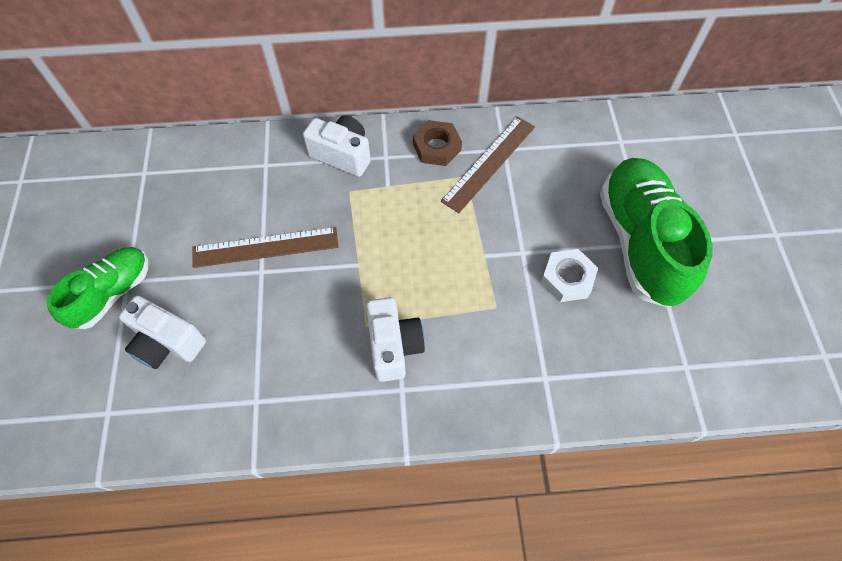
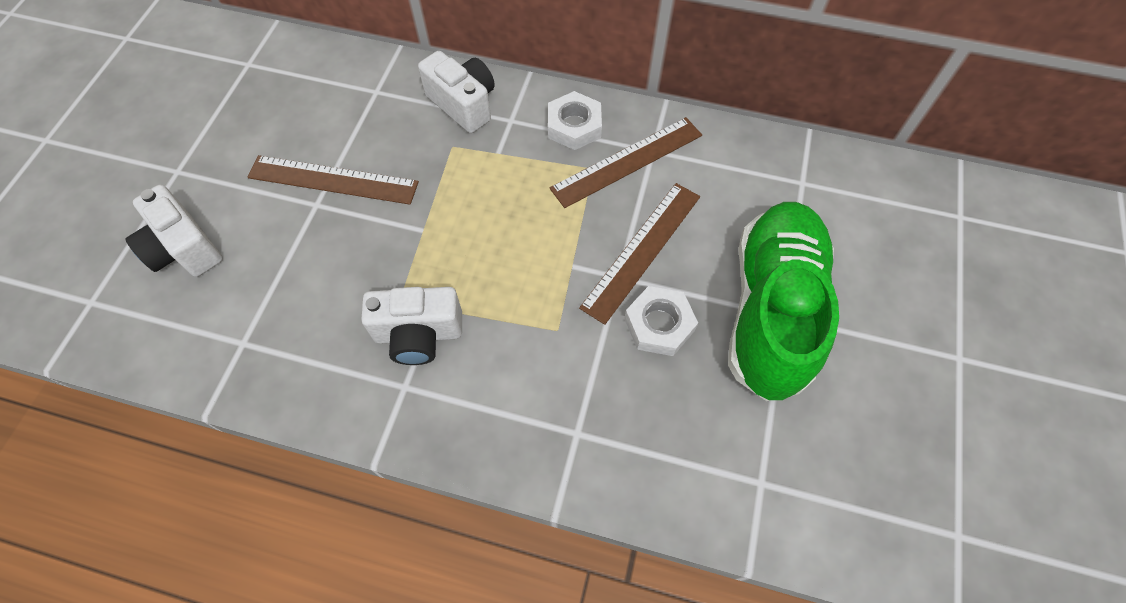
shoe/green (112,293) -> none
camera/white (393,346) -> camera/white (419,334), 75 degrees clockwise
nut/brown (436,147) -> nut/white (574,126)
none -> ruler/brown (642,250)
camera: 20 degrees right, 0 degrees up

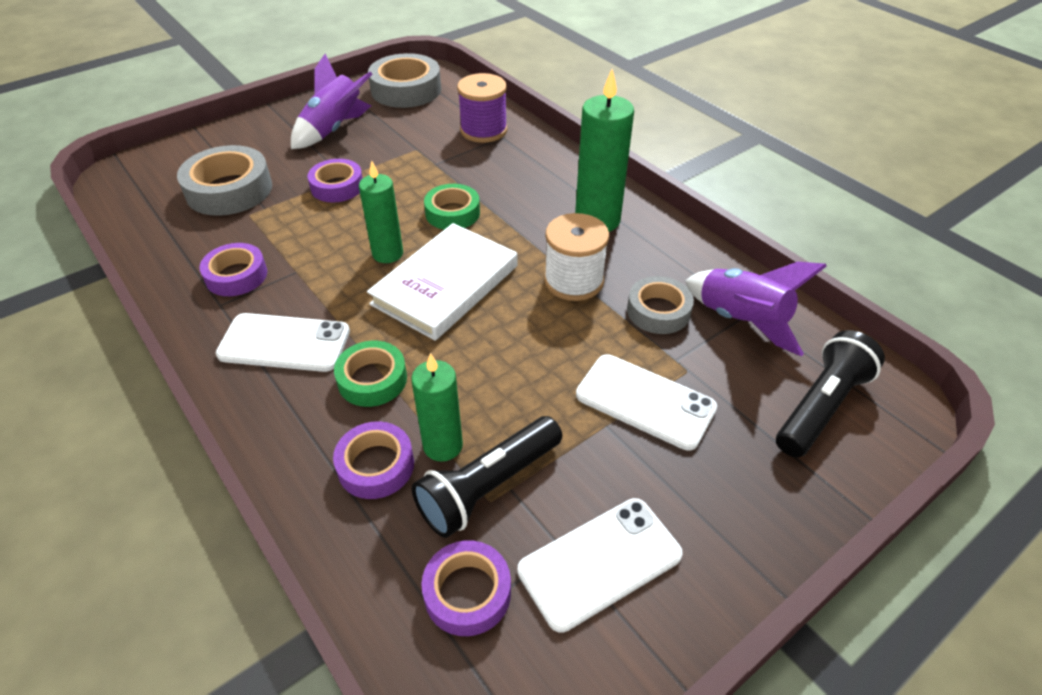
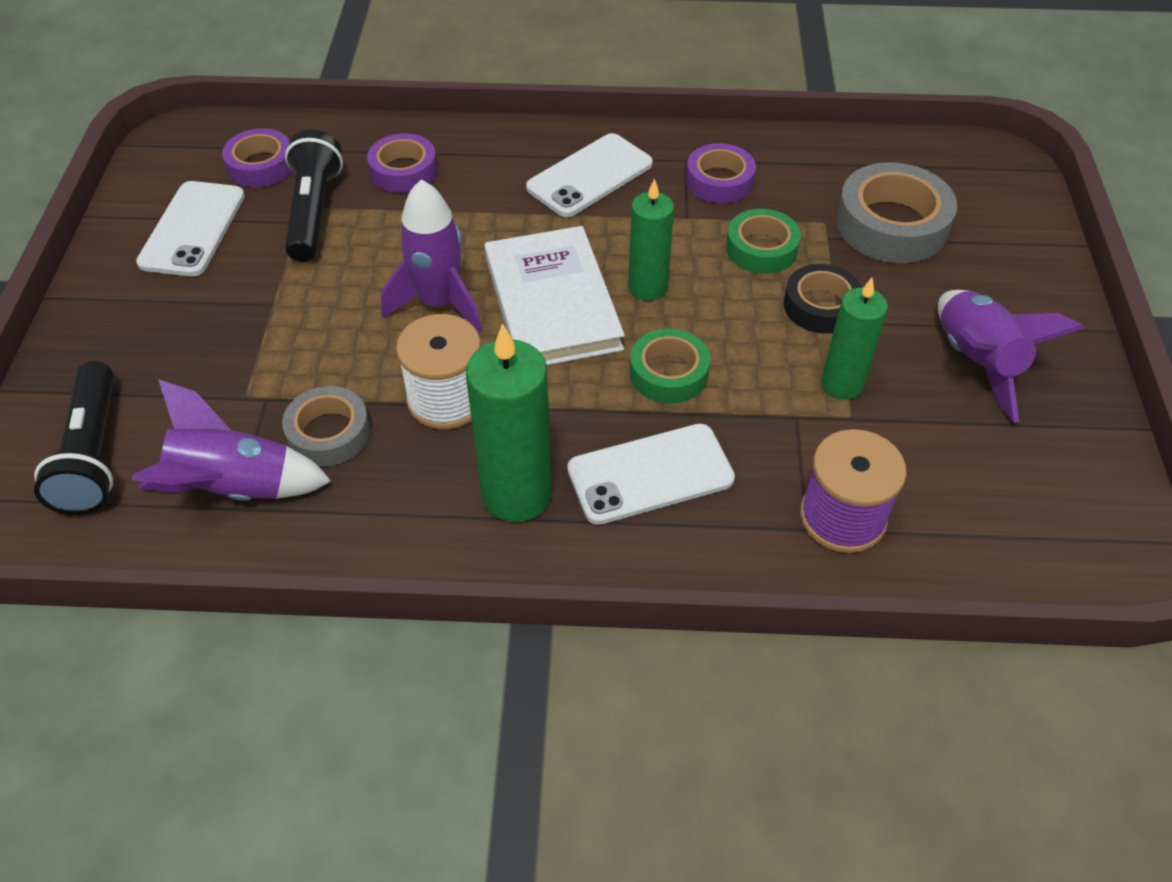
tape/purple (337,186) -> tape/black (821,306)
tape/green (372,379) -> tape/green (761,249), relocated
tape/grey (406,90) -> none
candle/green (443,445) -> candle/green (842,384), relocated
phone/white (645,401) -> phone/white (650,474), relocated
none -> rocket/purple (439,303)
camera: 130 degrees right, 5 degrees up

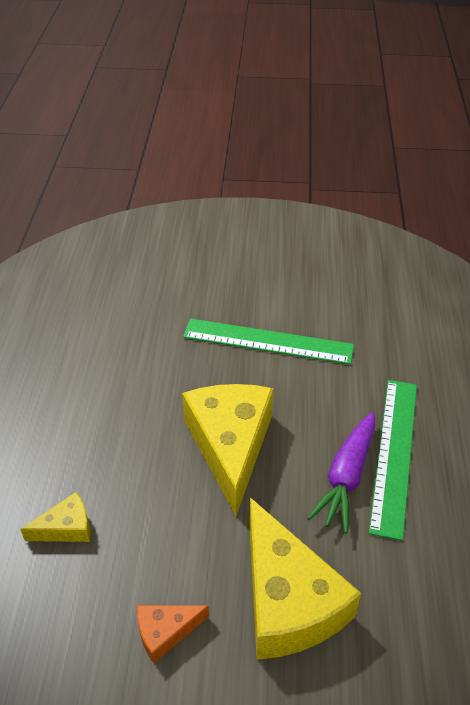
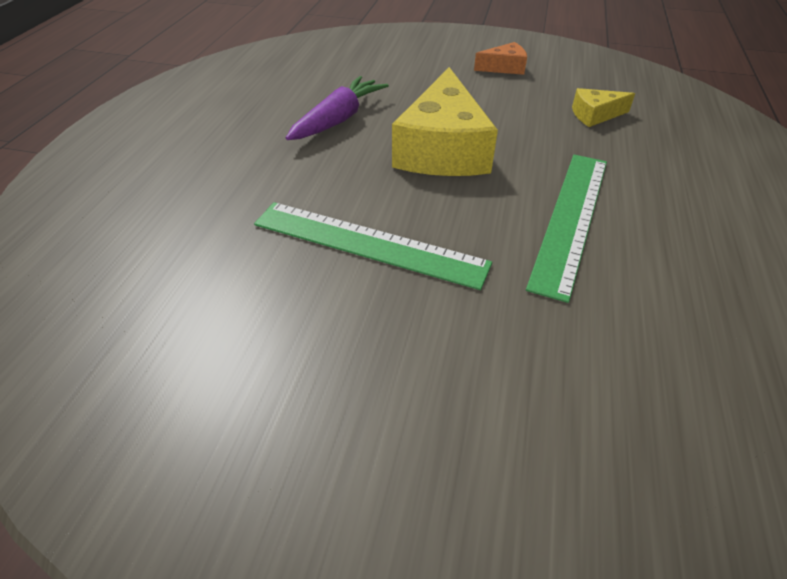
cheese/yellow (287,600) -> none
ruler/green (394,454) -> ruler/green (570,219), relocated
camera: 170 degrees left, 0 degrees up

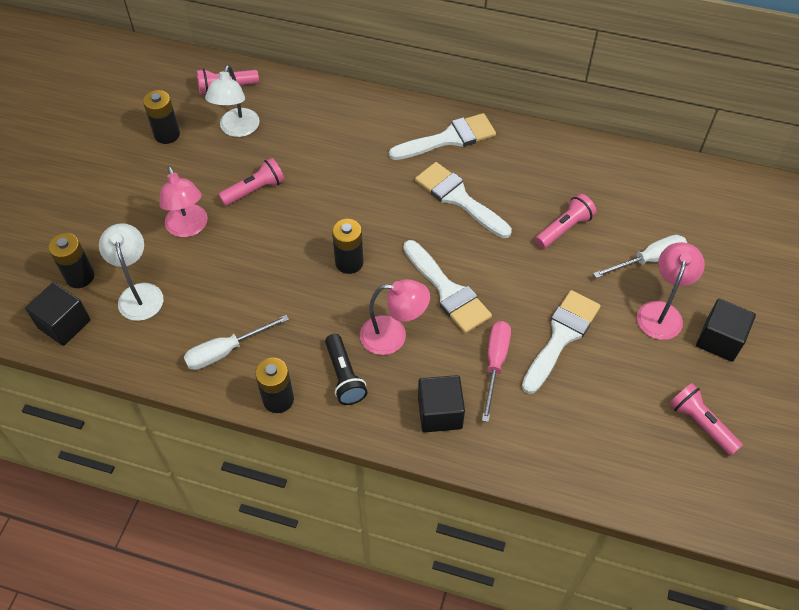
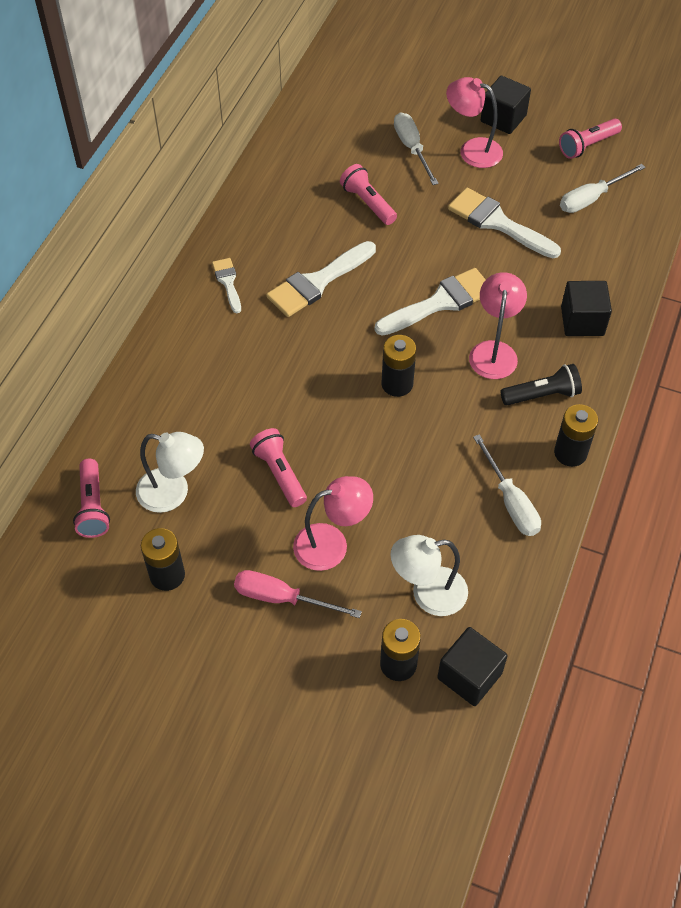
brush/white (449,138) -> brush/white (228,282), x0.55
screwdriver/pink (495,364) -> screwdriver/pink (282,598), relocated
none -> screwdriver/white (591,198)
camera: 85 degrees left, 0 degrees up

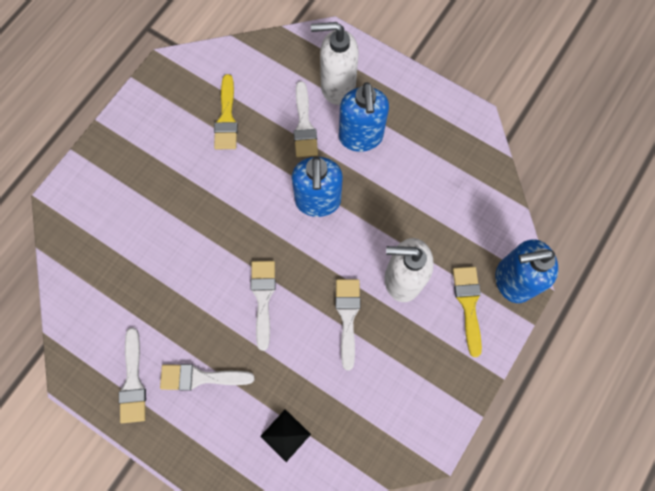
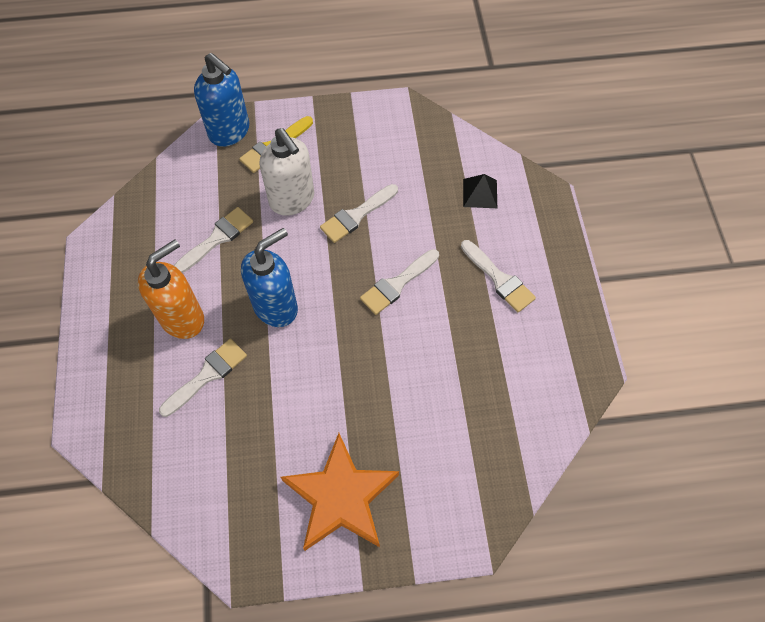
brush/white (133,381) -> brush/white (217,238), relocated
brush/yellow (226,118) -> none
soap dispenser/white (337,87) -> none
soap dispenser/blue (360,137) -> soap dispenser/orange (183,318)
none -> star/orange (341,497)
camera: 130 degrees left, 10 degrees down

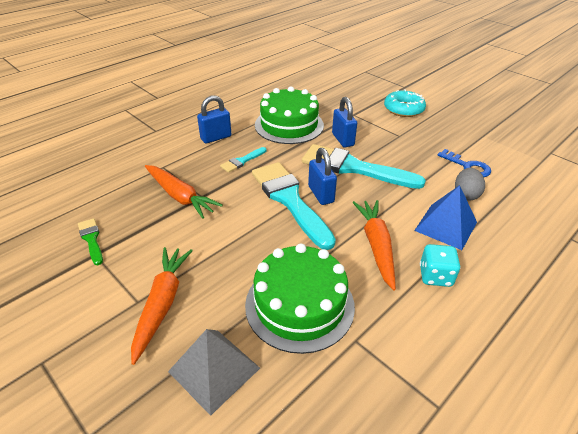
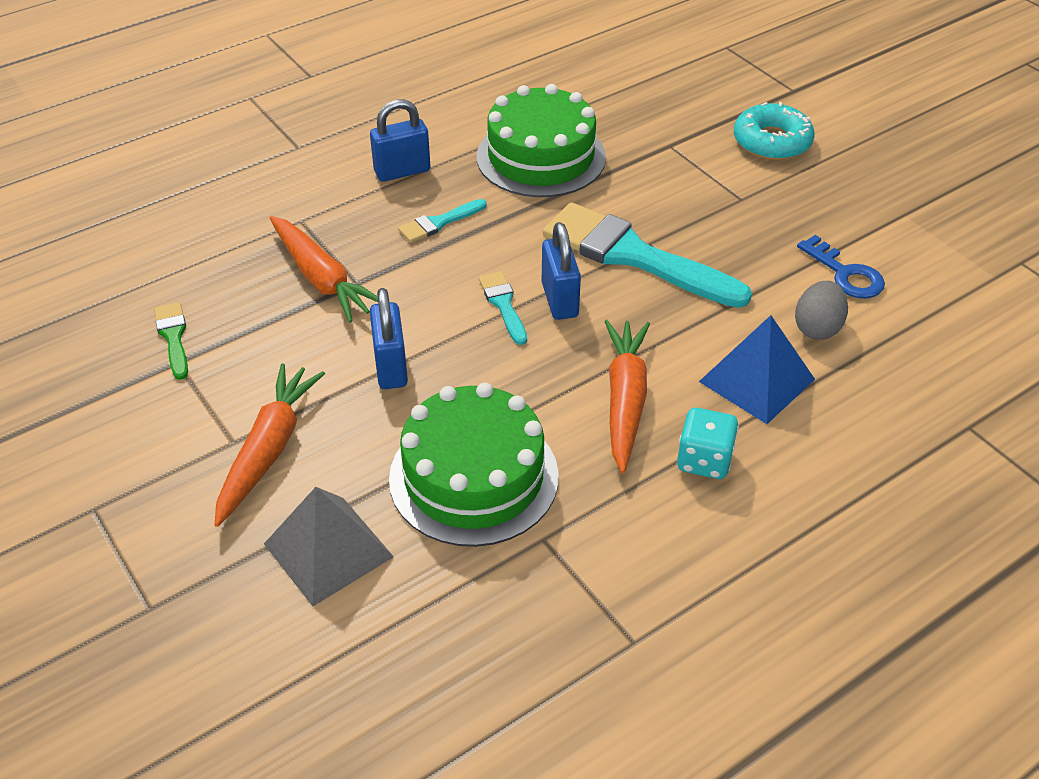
brush/turquoise (289,200) -> brush/turquoise (503,304), x0.45
padlock/blue (343,140) -> padlock/blue (391,367), relocated
camera: 10 degrees right, 5 degrees up

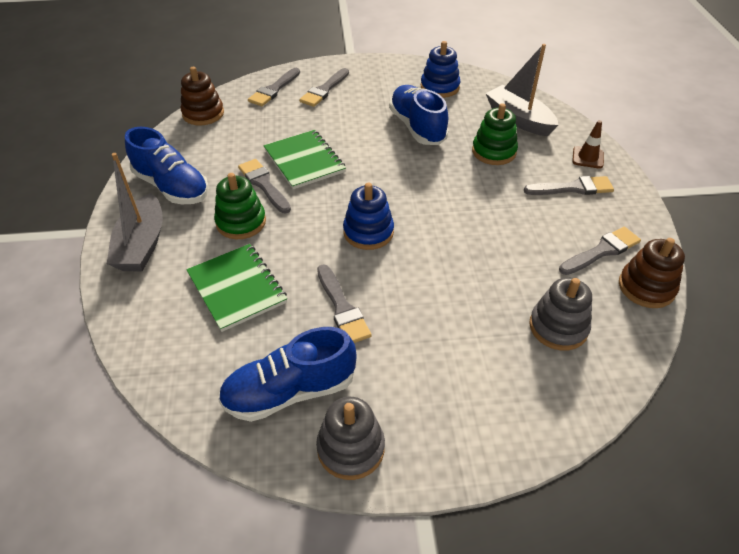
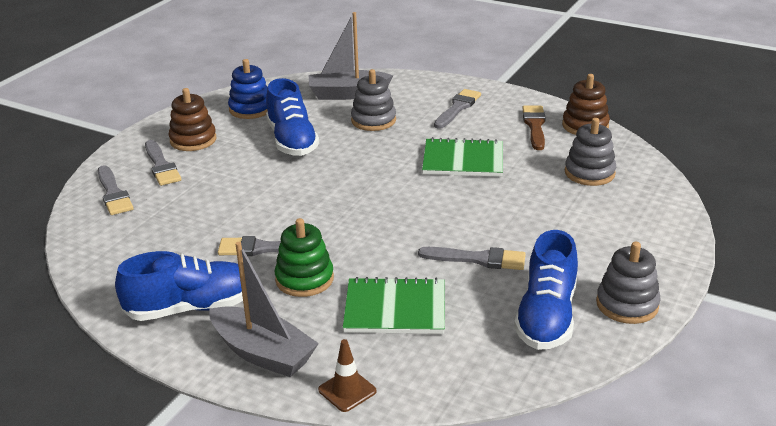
stacking toy/brown (203,114) -> stacking toy/brown (193,140), relocated
notebook/green (304,161) -> notebook/green (463,160), relocated
stacking toy/blue (368,232) -> none
shoe/blue (417,127) -> shoe/blue (292,141), 120 degrees counterclockwise
stacking toy/green (494,152) -> stacking toy/grey (373,120)
brush/grey (602,251) -> brush/brown (534,126)
traffic cone/brown (587,157) -> traffic cone/brown (347,390), relocated
camera: 55 degrees left, 15 degrees down

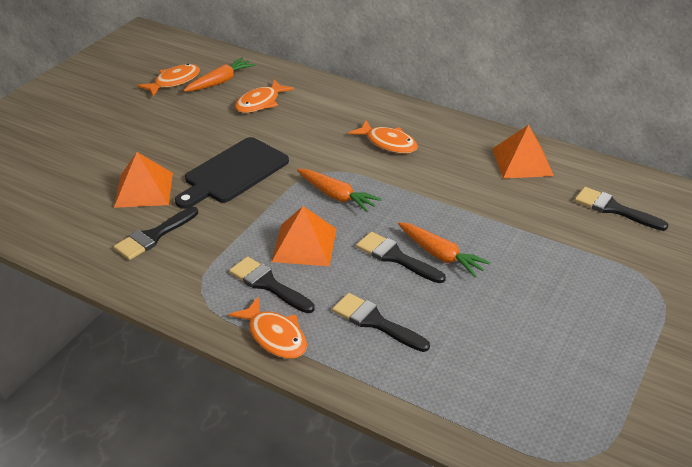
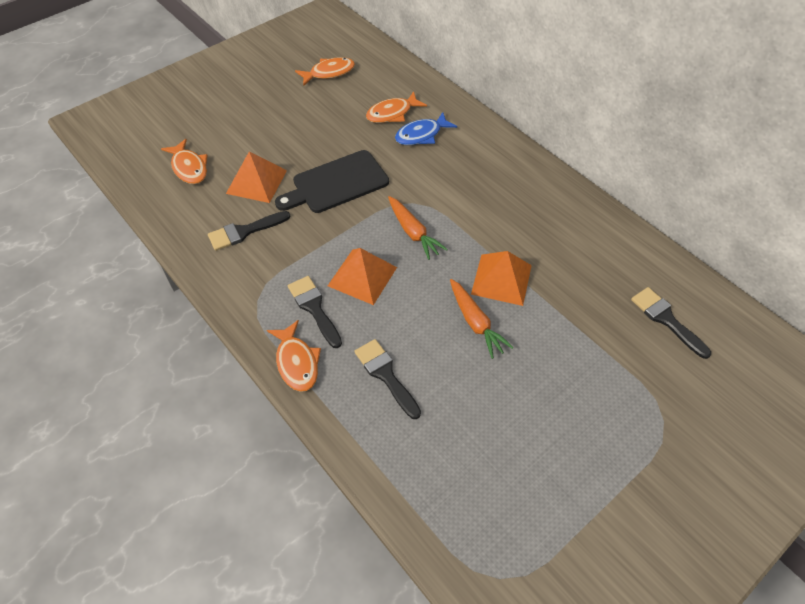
carrot/orange (220,82) -> none
fish/orange (388,143) -> fish/orange (189,168), relocated
brush/black (395,257) -> none
pyramid/orange (522,162) -> pyramid/orange (501,279), relocated
none -> fish/blue (421,135)
camera: 20 degrees right, 15 degrees up

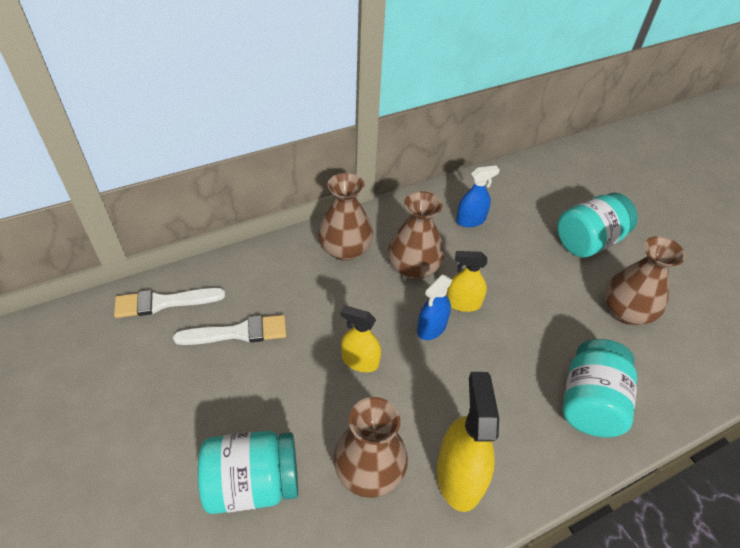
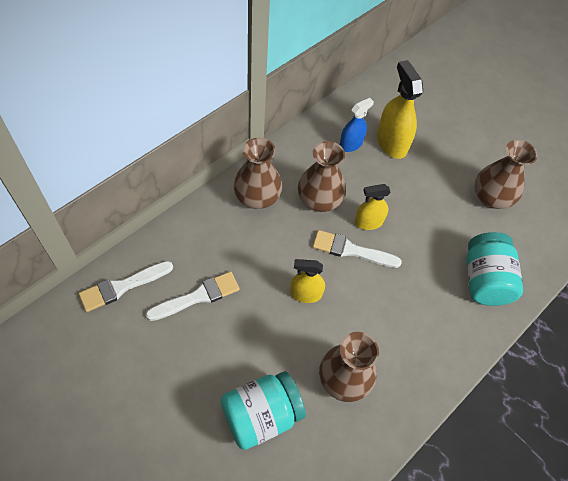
spray bottle/blue (431,328) -> brush/white (351,250)
spray bottle/yellow (459,476) -> spray bottle/yellow (391,143), relocated
jar/turquoise (588,241) -> none
camera: 20 degrees left, 10 degrees up

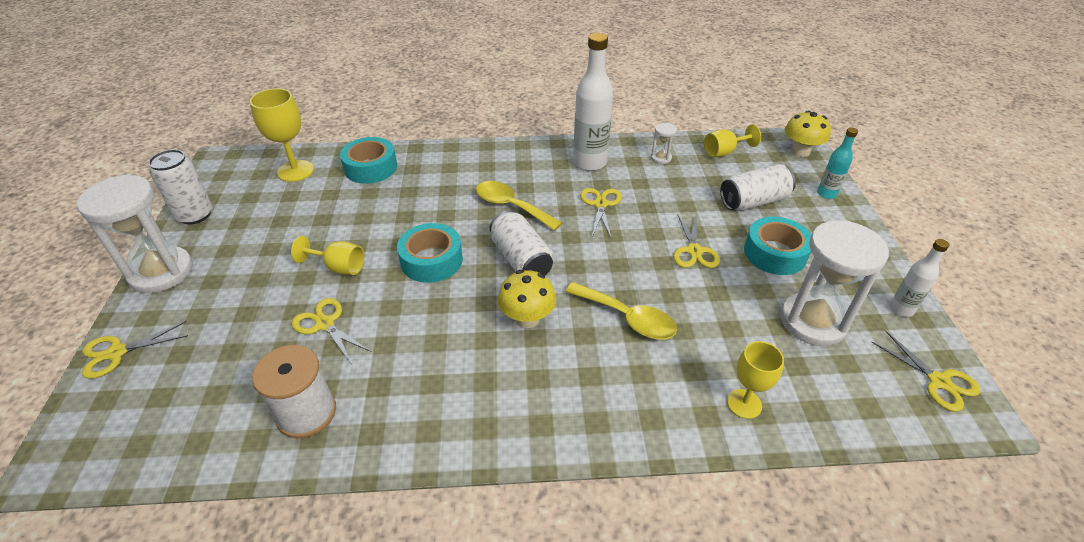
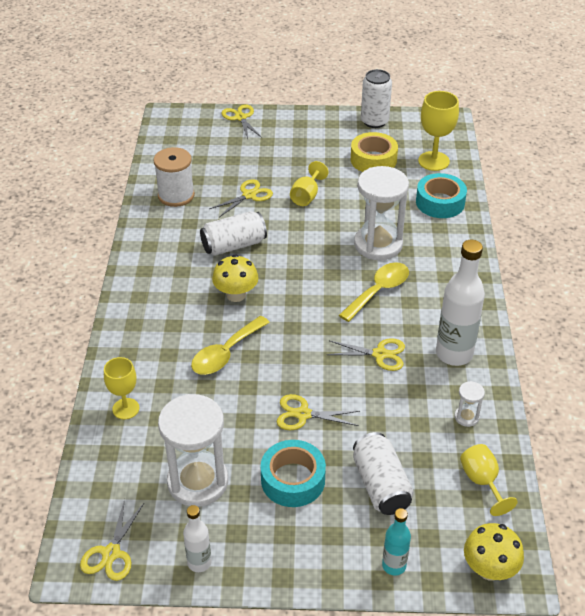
hourglass/white (161,272) -> hourglass/white (378,244), relocated
tape/turquoise (431,260) -> none
can/white (521,259) -> can/white (234,245), relocated
scissors/yellow (939,382) -> scissors/yellow (111,553), 45 degrees counterclockwise
none -> tape/yellow (373,160)
camera: 95 degrees right, 0 degrees up

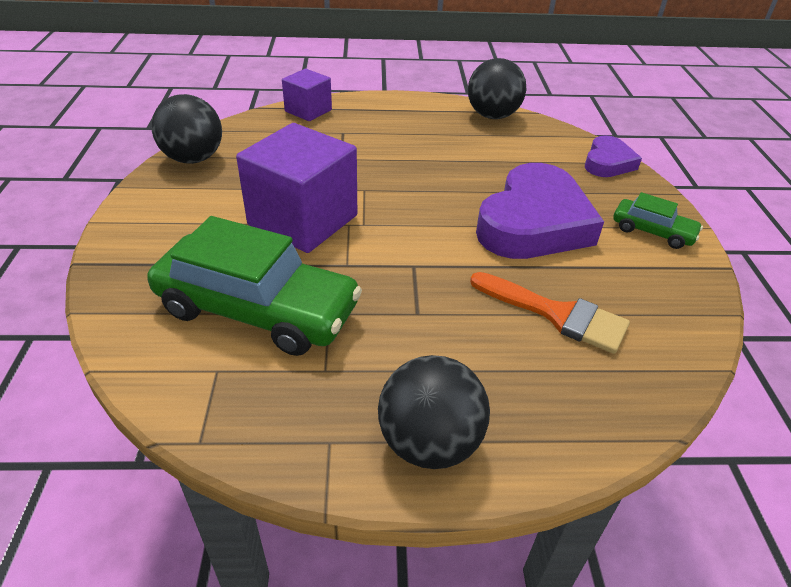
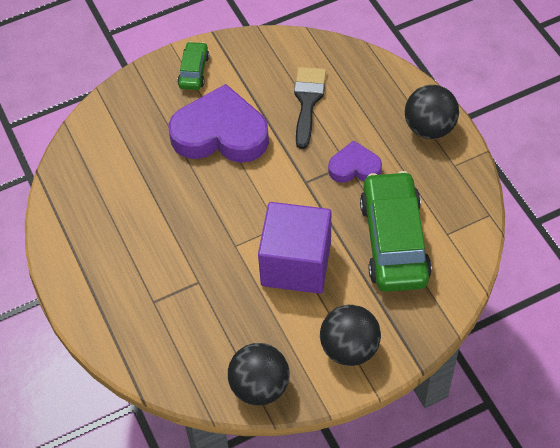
cube/purple (308,111) -> none
ball/black (492,116) -> ball/black (349,348), relocated
brush/orange (557,314) -> brush/black (308,101)
heart/purple (608,162) -> heart/purple (354,167), relocated
camera: 110 degrees left, 15 degrees up

